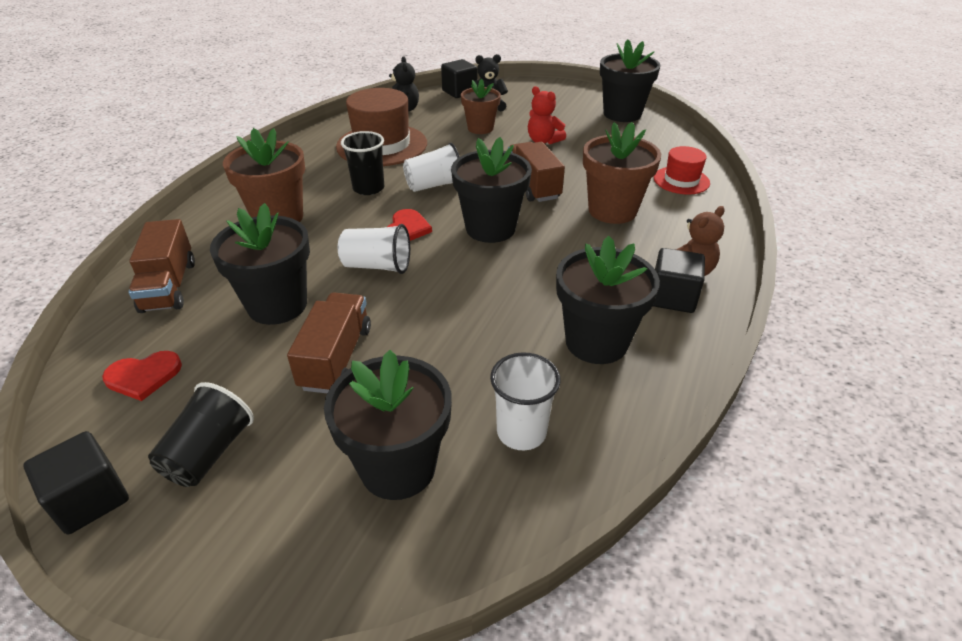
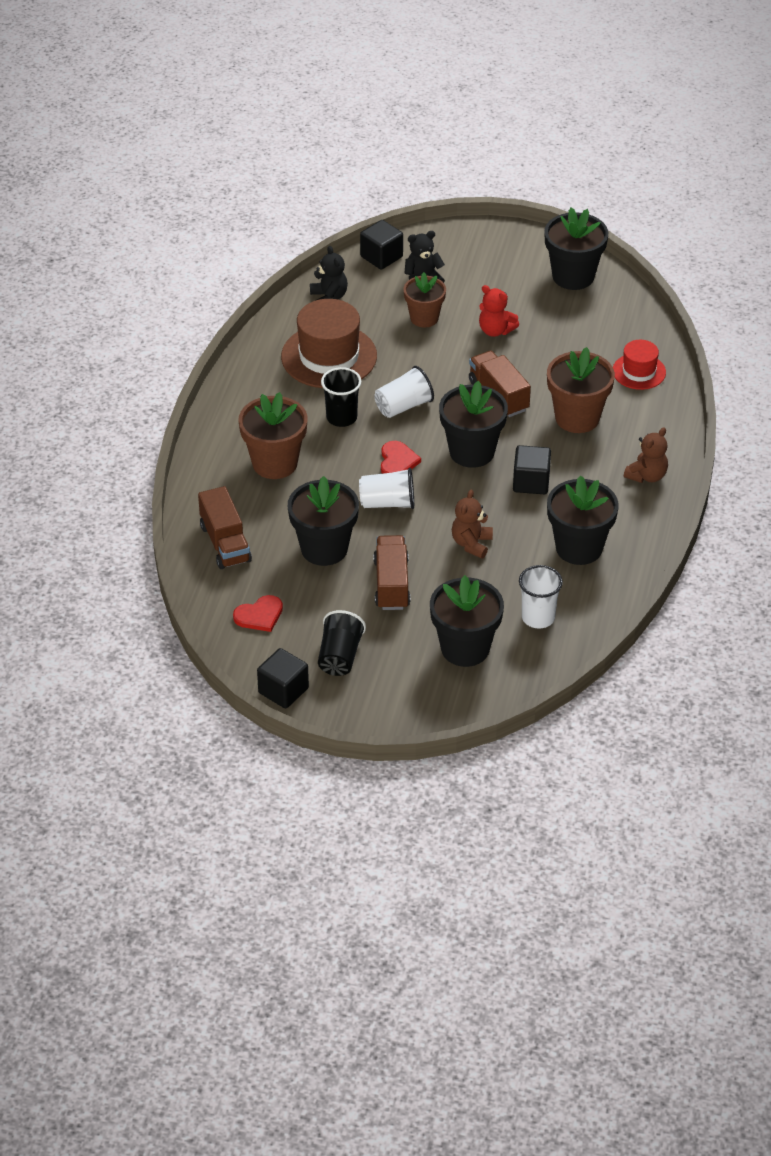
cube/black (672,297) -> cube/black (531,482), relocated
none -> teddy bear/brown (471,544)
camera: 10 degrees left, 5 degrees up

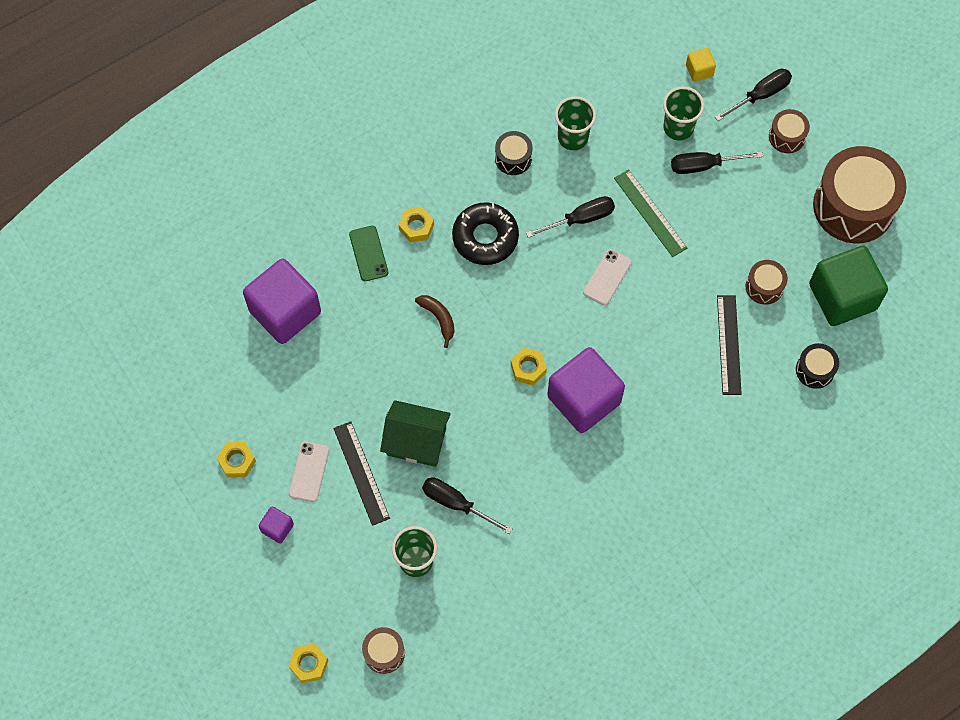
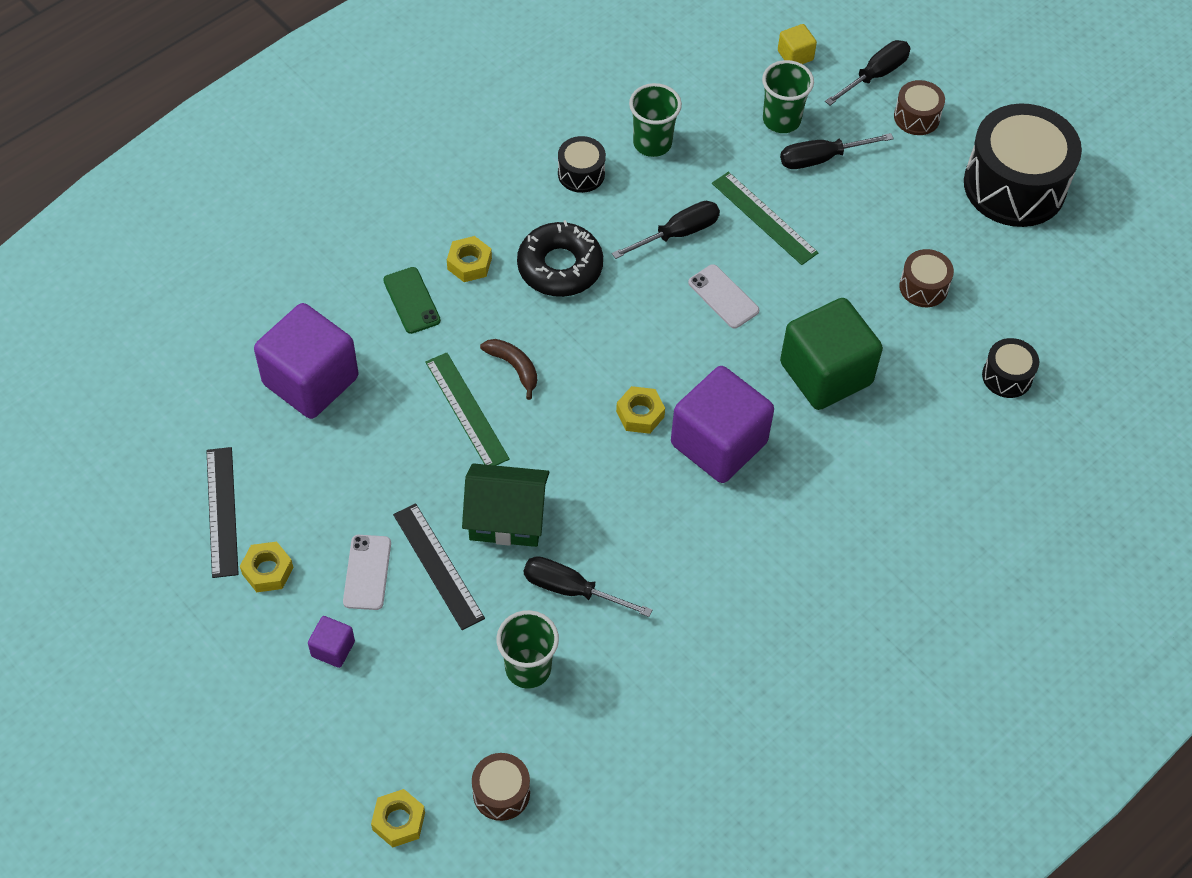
phone/white (607,277) -> phone/white (723,297), 60 degrees counterclockwise
ruler/black (728,344) -> ruler/black (222,511), relocated
cube/green (842,297) -> cube/green (826,373), relocated
drum/brown (853,206) -> drum/black (1014,185)
none -> ruler/green (466,410)
camera: 10 degrees left, 10 degrees down

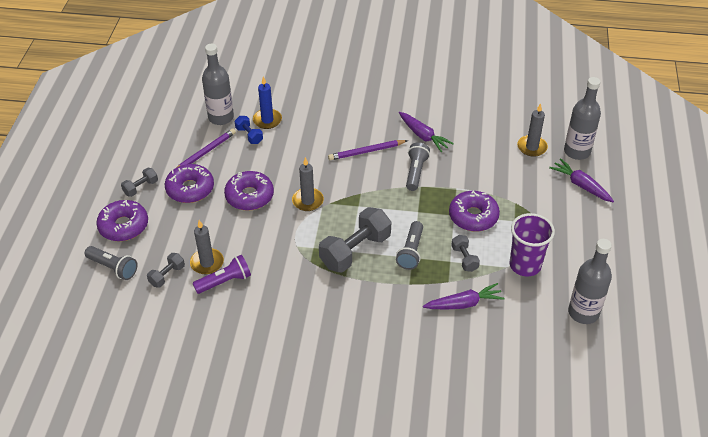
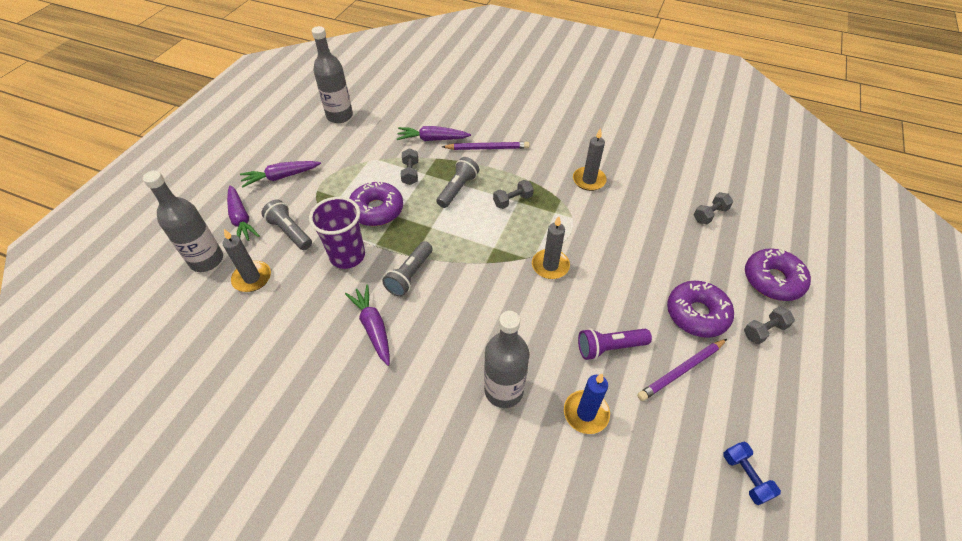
flashlight/grey (113,268) -> flashlight/grey (290,232), relocated
candle/grey (207,263) -> candle/grey (589,180), relocated
flashlight/purple (225,281) -> flashlight/purple (609,347), relocated
bottle/grey (221,117) -> bottle/grey (504,390), relocated
donut/purple (249,196) -> none
dumbbell/blue (249,135) -> dumbbell/blue (745,476), relocated
dumbbell/grey (355,251) -> dumbbell/grey (512,200), x0.50
pencil/purple (366,151) -> pencil/purple (487,148), relocated
cup/purple (525,265) -> cup/purple (347,256), relocated
none -> carrot/purple (281,177)
camera: 165 degrees left, 5 degrees up

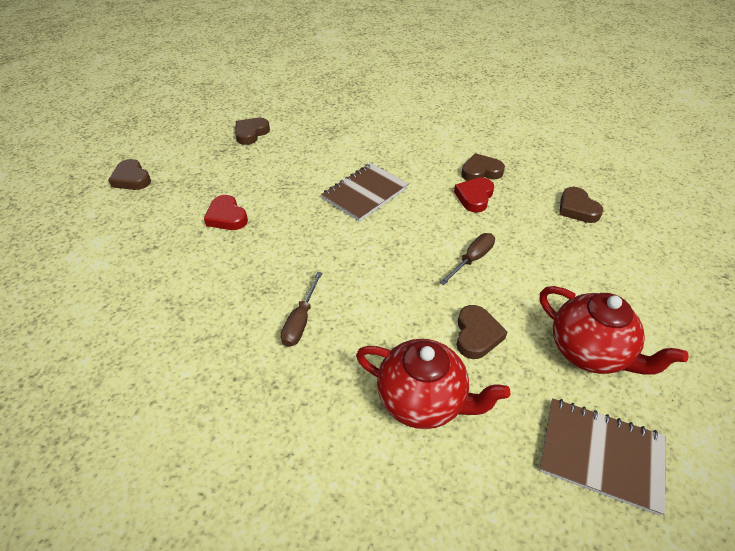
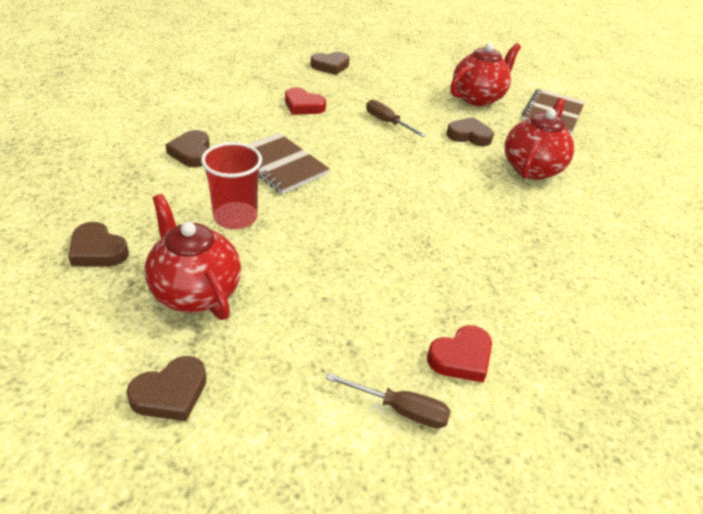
heart/red (227,217) -> heart/red (461,357), relocated
screwdriver/brown (301,321) -> screwdriver/brown (400,409), relocated
heart/brown (481,172) -> heart/brown (192,152), relocated
none -> teapot/red (195,291)
none -> cup/red (235,217)
camera: 90 degrees left, 5 degrees down

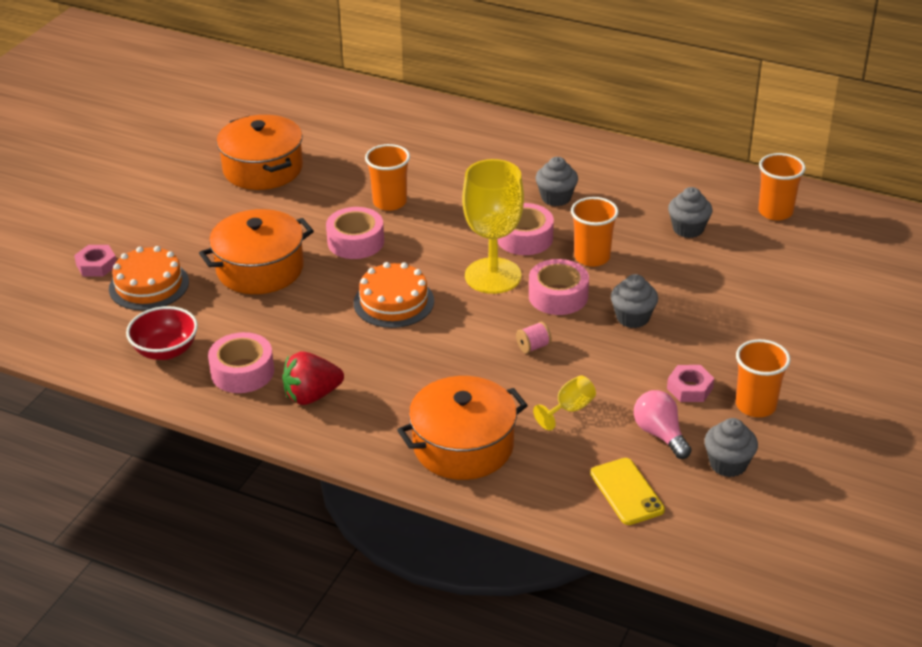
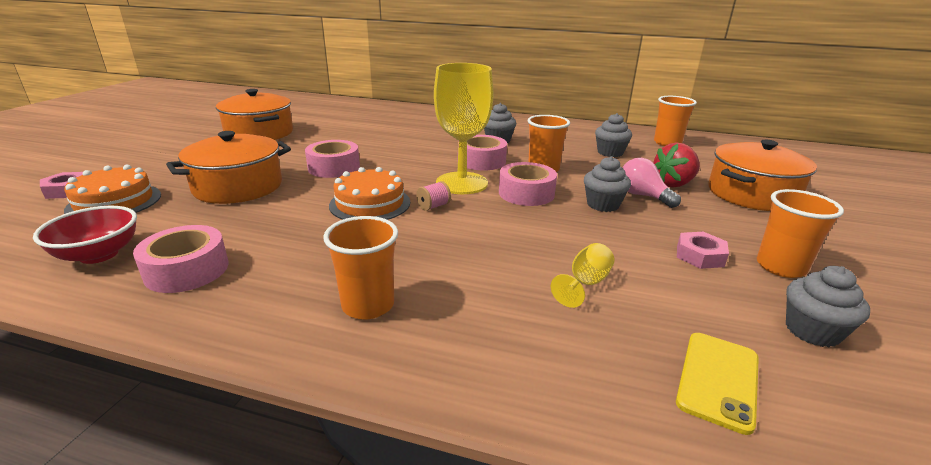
strawberry/red (312,395) -> strawberry/red (673,184), relocated
cup/orange (389,202) -> cup/orange (368,305), relocated
pot/orange (463,446) -> pot/orange (751,194), relocated
spool/pink (533,347) -> spool/pink (433,206), relocated
phone/yellow (626,492) -> phone/yellow (718,380), 60 degrees clockwise
light bulb/pink (660,434) -> light bulb/pink (643,196), relocated
camera: 10 degrees left, 10 degrees down

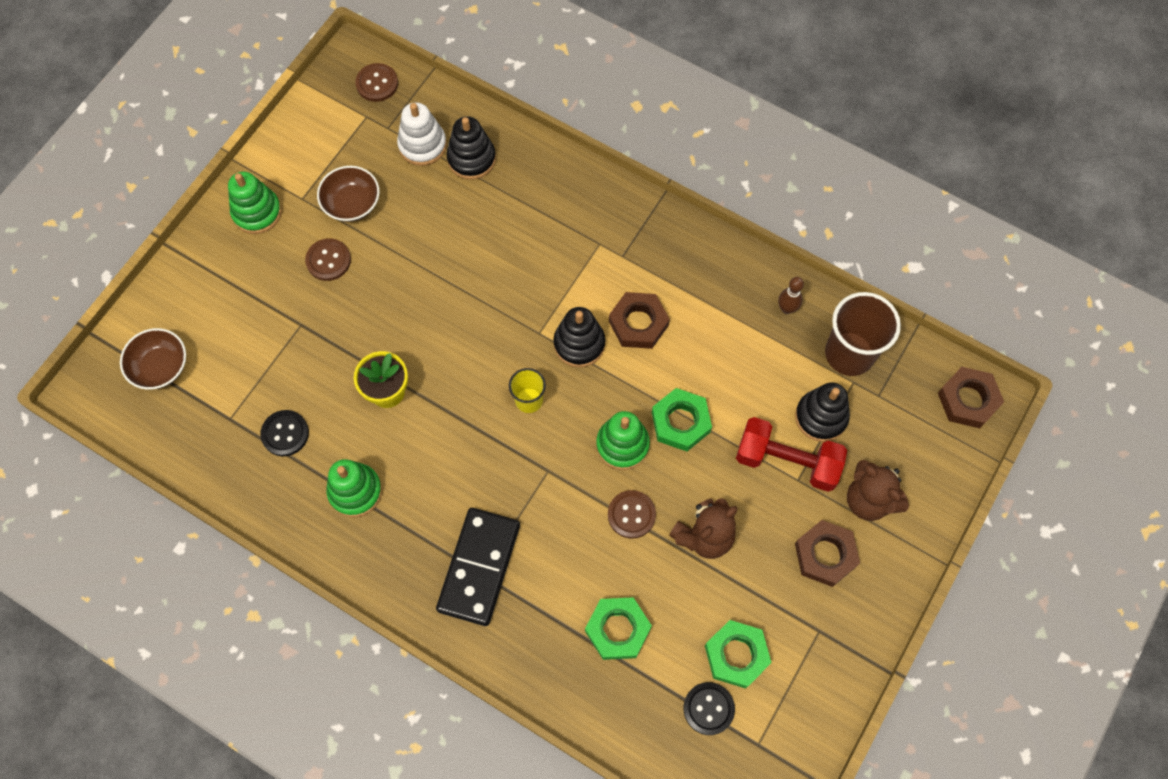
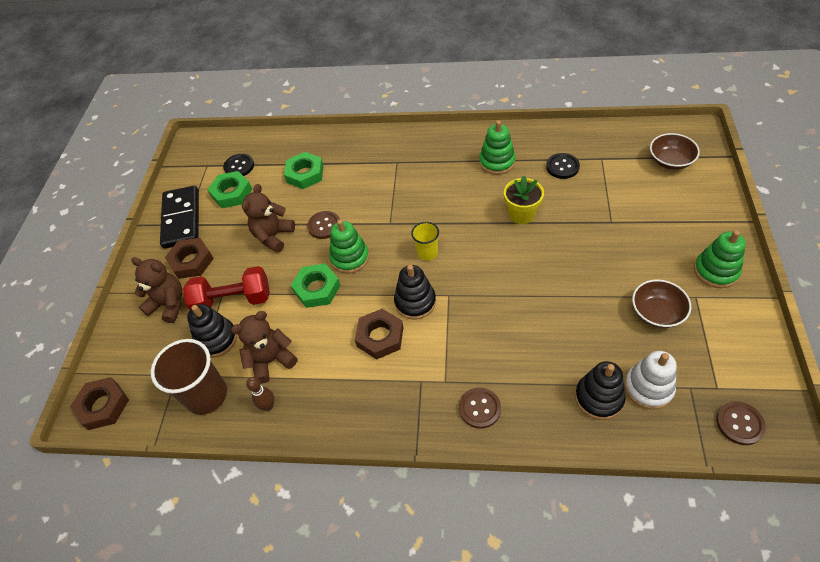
button/brown (328,260) -> button/brown (479,408), relocated
domino/black (479,567) -> domino/black (181,219), relocated
none -> teddy bear/brown (271,360)
camera: 160 degrees right, 15 degrees down

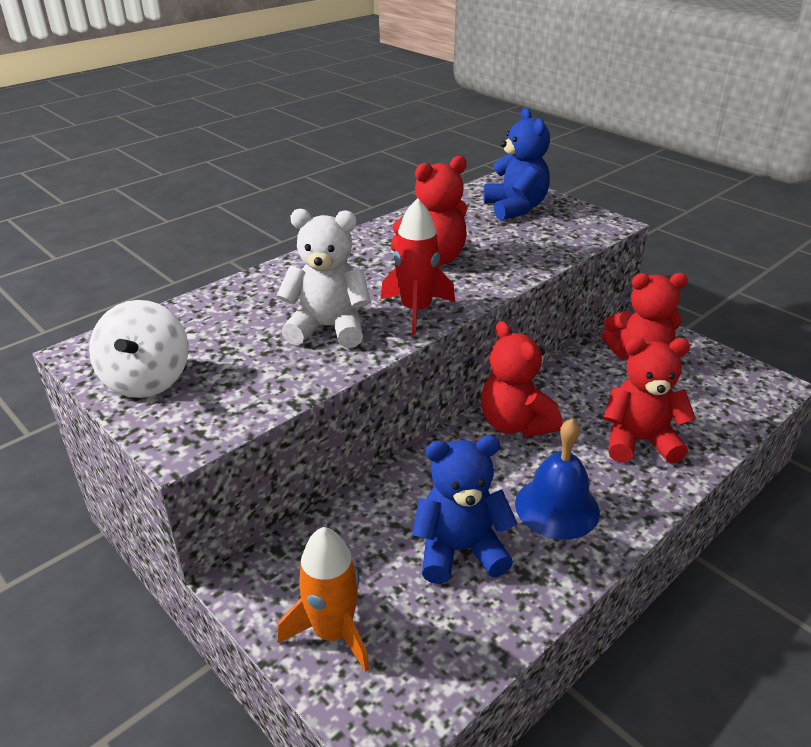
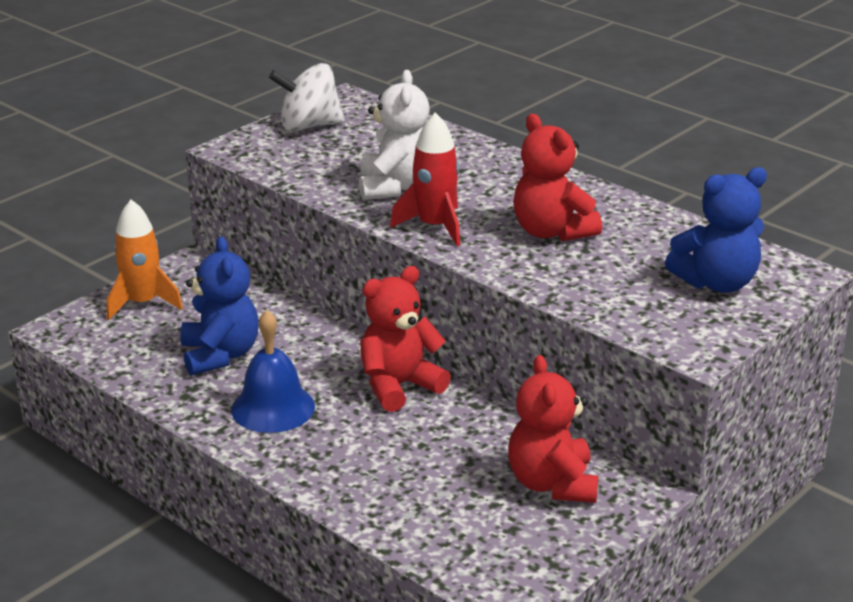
teddy bear/red (639,441) -> none
camera: 85 degrees right, 5 degrees down

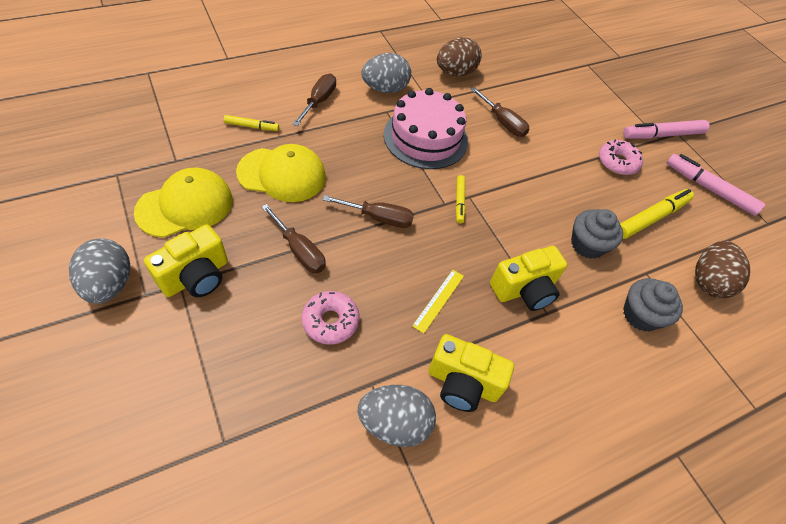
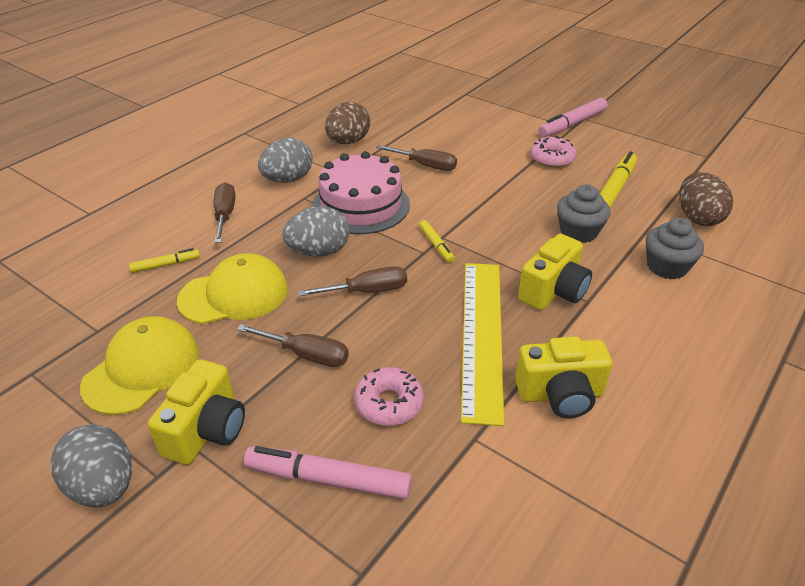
egg/grey (394,423) -> egg/grey (319,252), relocated
ruler/yellow (438,300) -> ruler/yellow (482,335), x2.41
marker/pink (709,189) -> marker/pink (328,479), relocated
camera: 20 degrees left, 15 degrees down

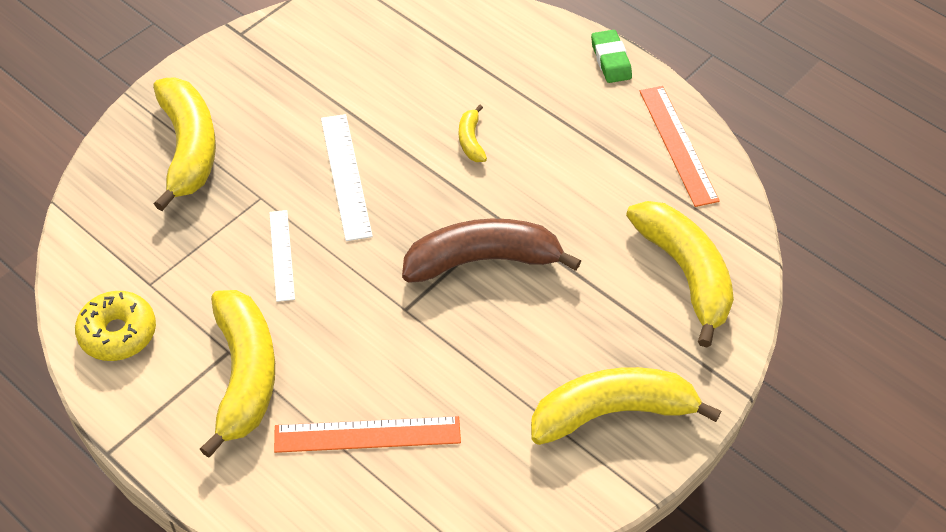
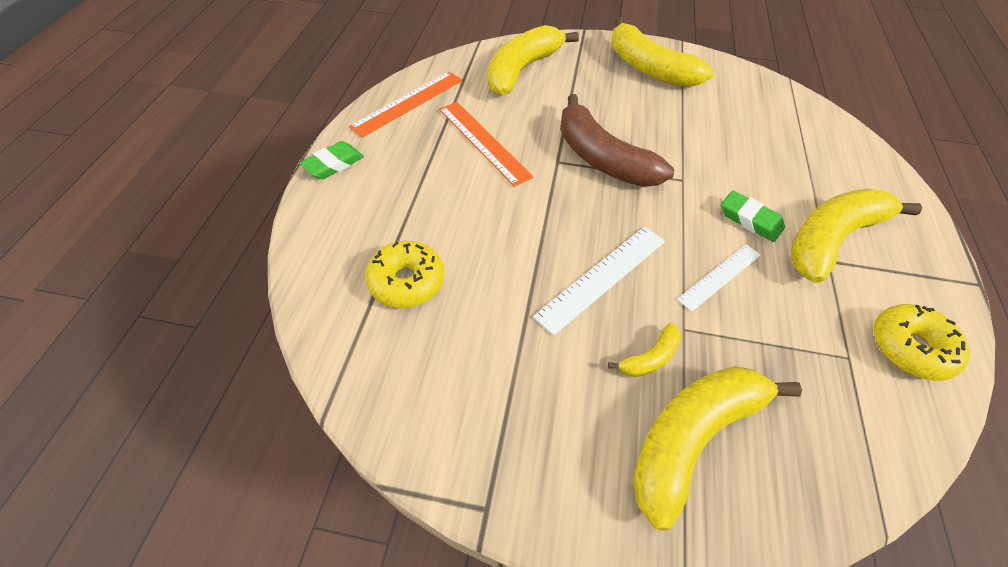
ruler/orange (367,434) -> ruler/orange (483,142), relocated
banana/yellow (471,140) -> banana/yellow (650,358), relocated
none -> donut/yellow (406,281)
none -> eraser/green (750,220)
camera: 120 degrees left, 0 degrees up

